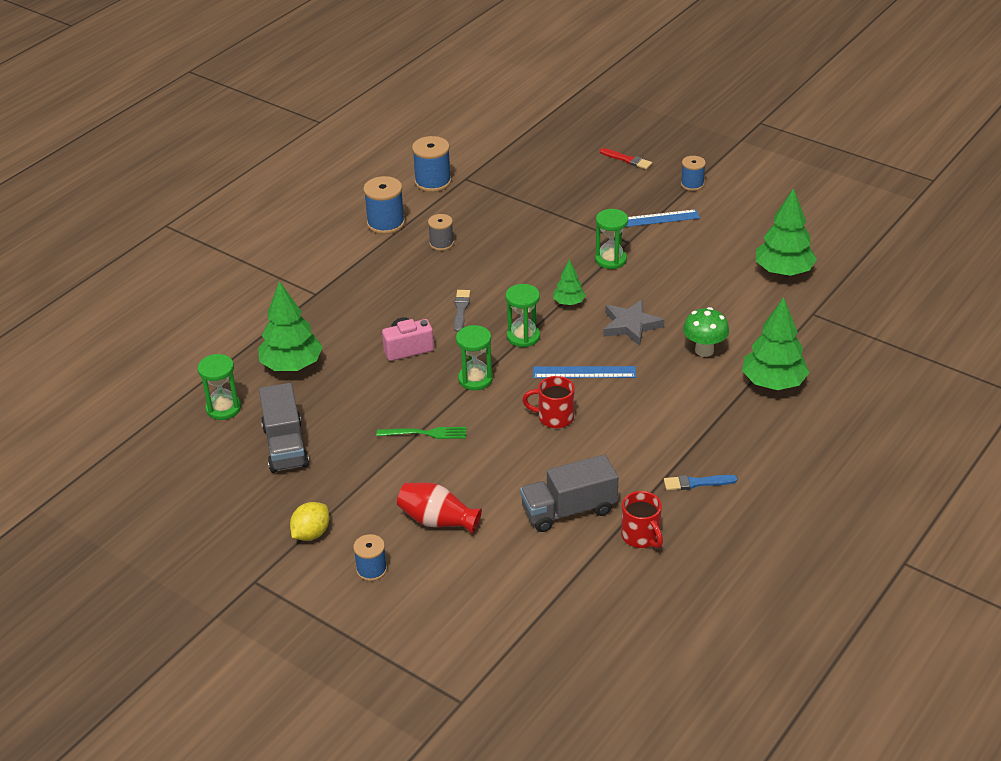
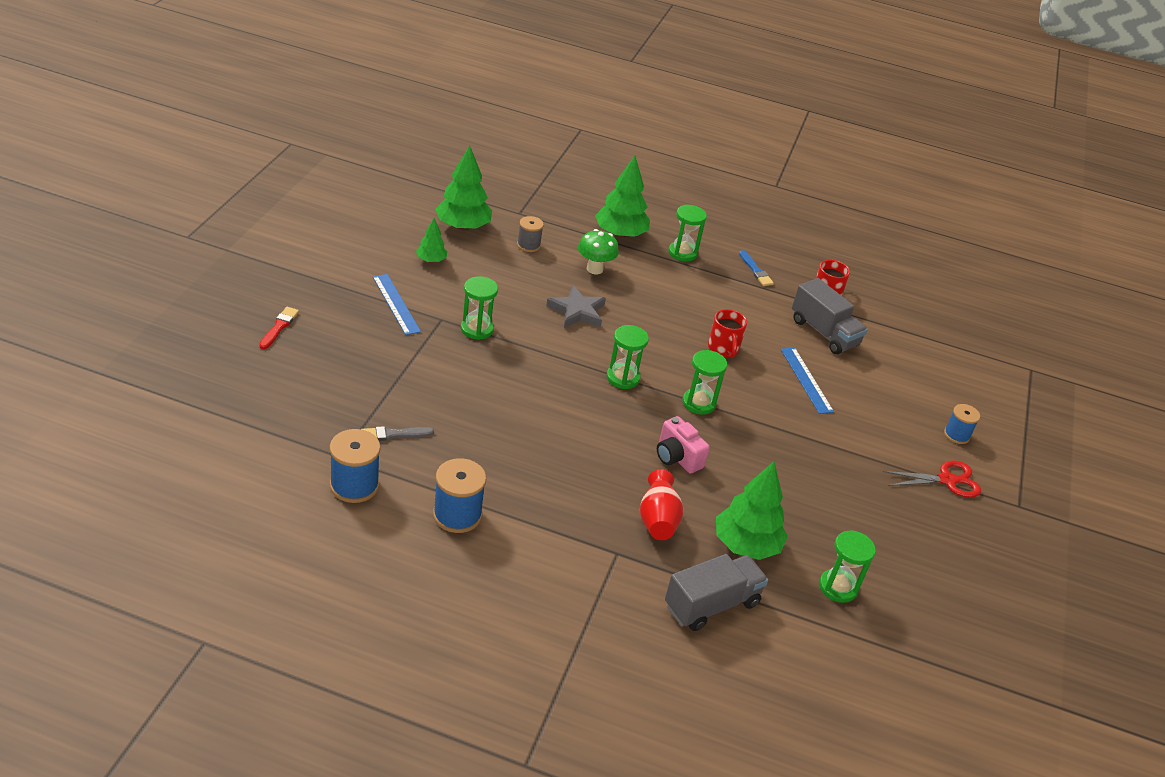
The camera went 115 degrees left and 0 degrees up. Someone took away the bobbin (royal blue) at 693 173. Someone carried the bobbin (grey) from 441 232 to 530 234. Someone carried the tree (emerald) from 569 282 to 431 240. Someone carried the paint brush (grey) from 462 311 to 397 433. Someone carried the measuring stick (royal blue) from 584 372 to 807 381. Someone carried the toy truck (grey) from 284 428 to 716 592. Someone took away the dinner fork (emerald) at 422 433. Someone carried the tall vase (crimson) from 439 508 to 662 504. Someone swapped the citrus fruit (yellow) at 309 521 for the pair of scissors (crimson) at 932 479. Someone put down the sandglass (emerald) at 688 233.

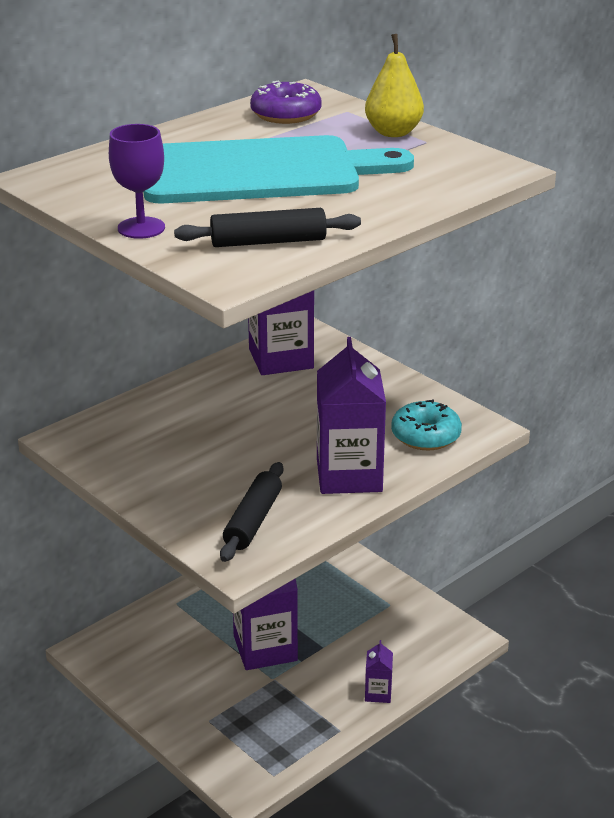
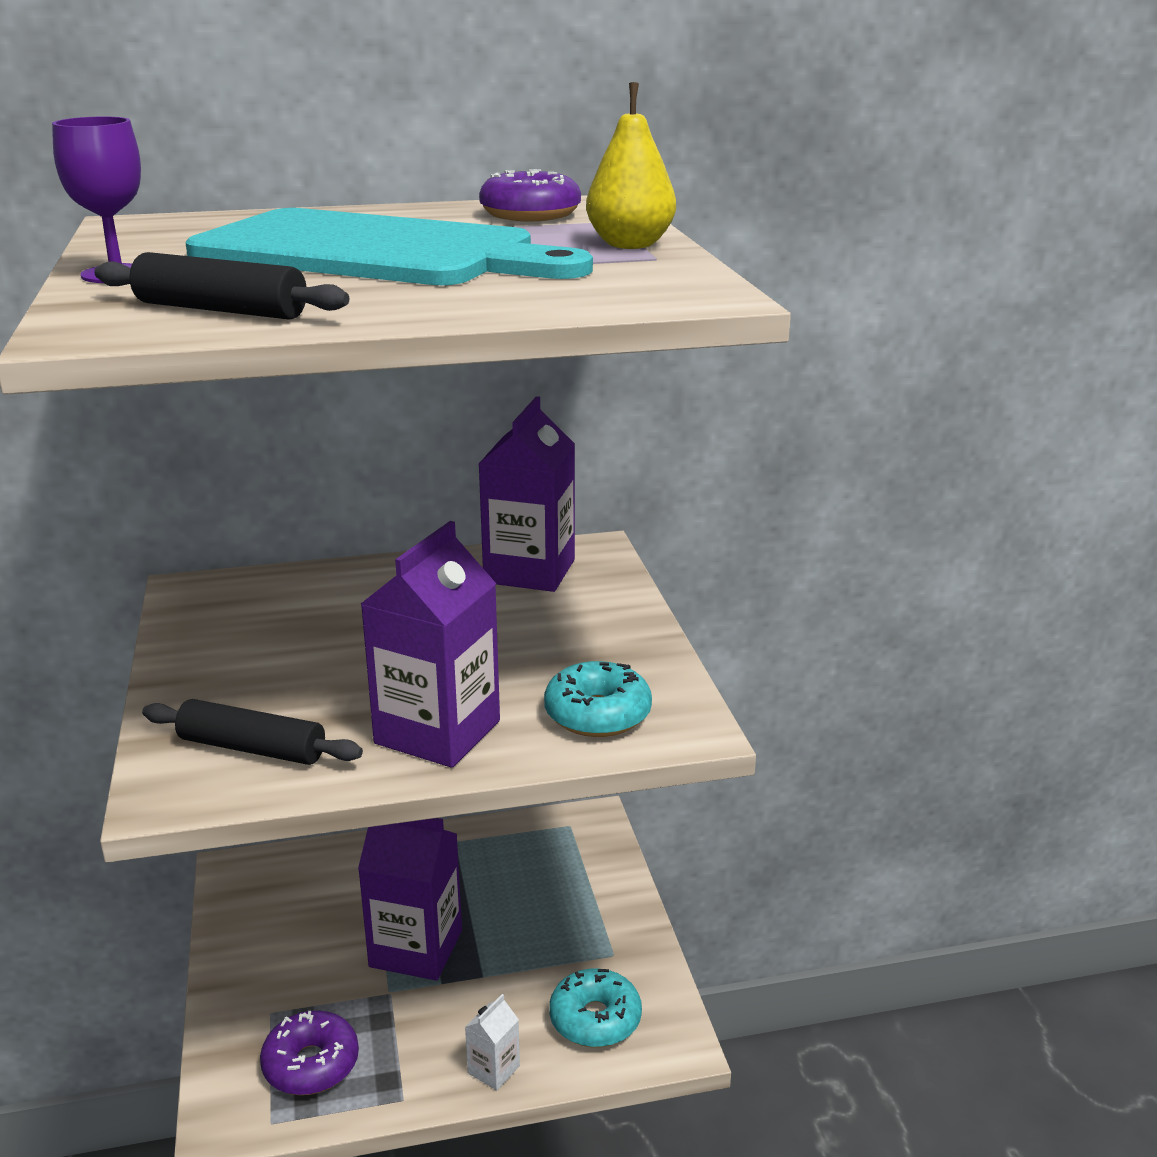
The camera went 30 degrees right and 5 degrees down. Someone rotated the pastry roller (black) at 251 512 by 60 degrees clockwise. Someone repainted the juice carton (royal purple) at 379 671, which became the juice carton (snow-white) at 492 1042. Someone put down the doughnut (aqua) at 595 1007. Someone put down the doughnut (royal purple) at 309 1052.

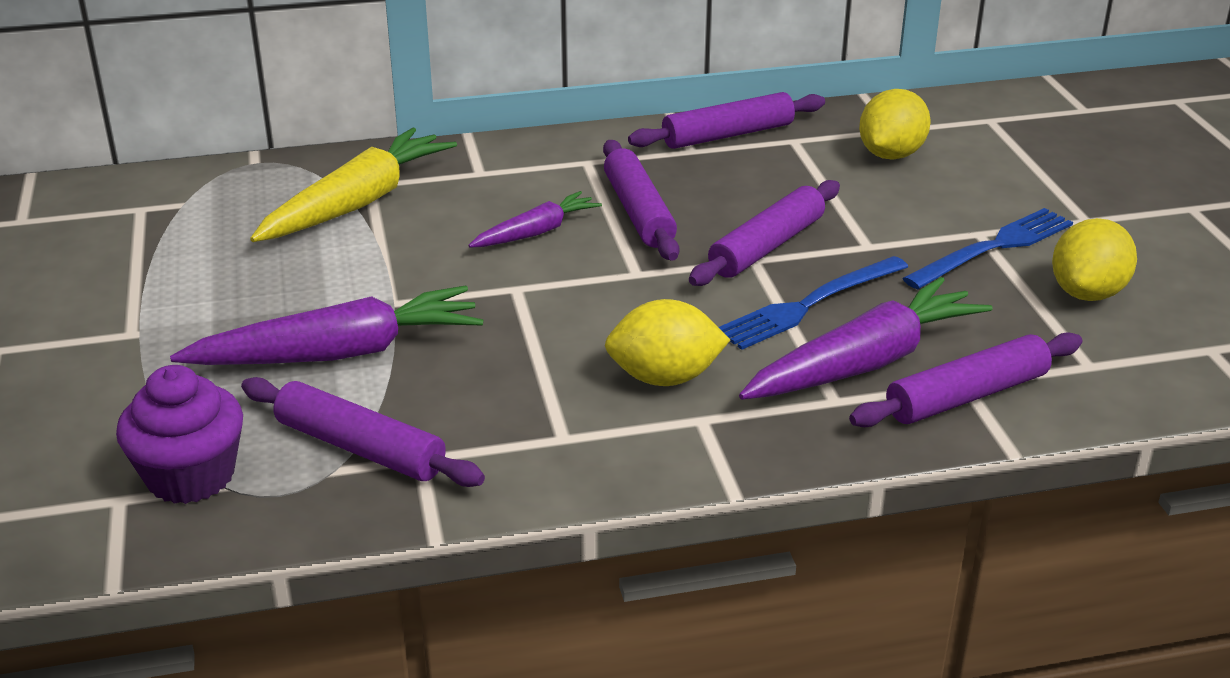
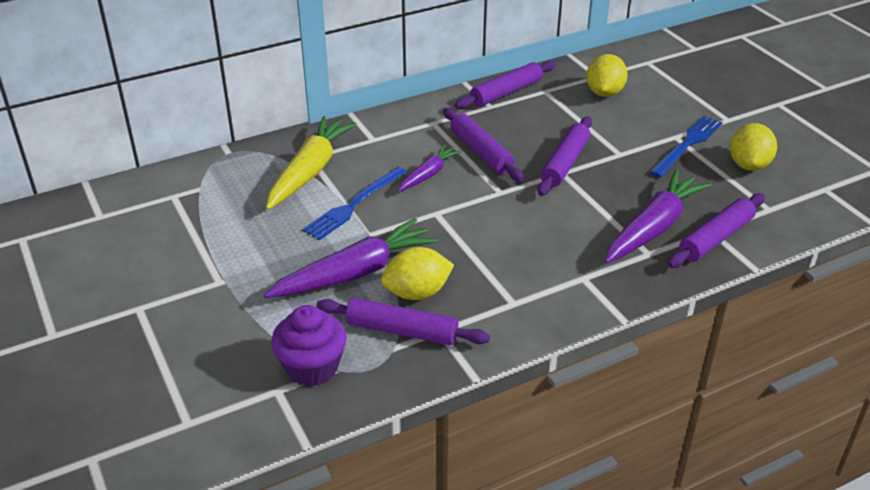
The camera went 15 degrees left and 5 degrees up. Someone carried the dinner fork (royal blue) from 813 303 to 354 203. Someone carried the citrus fruit (yellow) from 667 342 to 417 273.

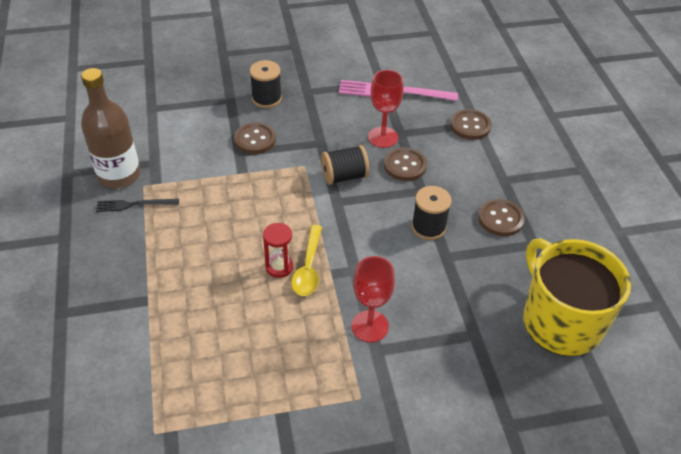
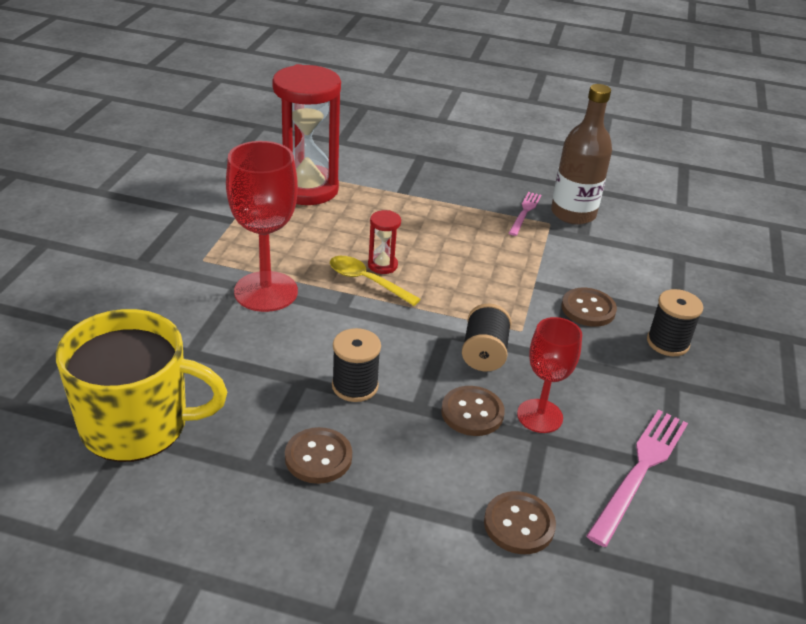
The camera went 115 degrees right and 10 degrees down. Someone repainted the dinner fork (black) at 137 205, which became the dinner fork (rose-pink) at 525 214. Someone scaled the wine glass (crimson) at 373 299 by 1.57. Someone put down the sandglass (crimson) at 306 134.

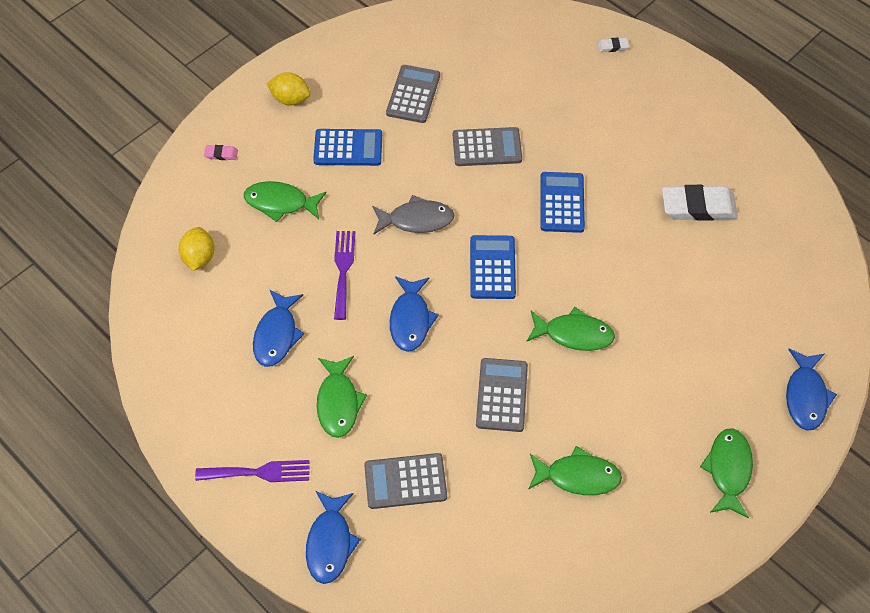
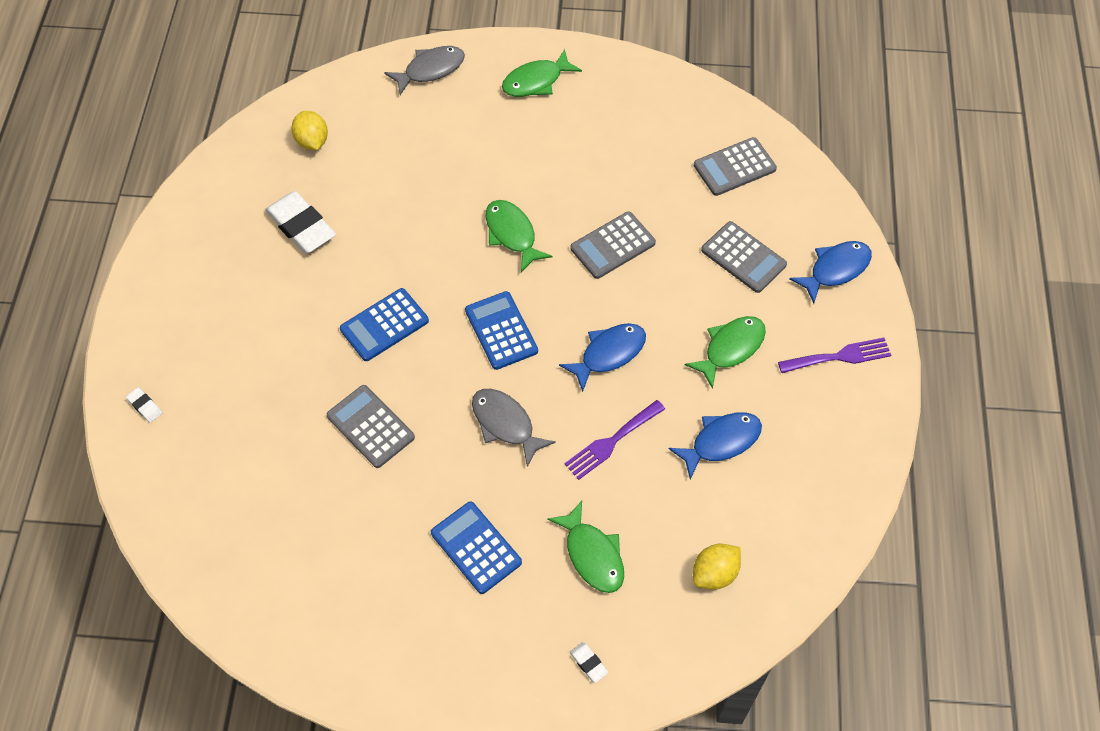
The camera went 130 degrees left and 0 degrees up. Someone carried the pocket calculator (grey) from 413 94 to 735 166. Someone carried the citrus fruit (yellow) from 288 88 to 309 130. Someone repainted the gum eraser (rose-pink) at 221 152, which became the gum eraser (snow-white) at 589 662. Someone rotated the pocket calculator (royal blue) at 493 267 by 105 degrees clockwise. Someone repainted the fish figure (royal blue) at 811 390, which became the fish figure (grey) at 424 70. Someone took away the fish figure (emerald) at 575 470. Someone rotated the dinner fork (royal purple) at 252 471 by 120 degrees clockwise.

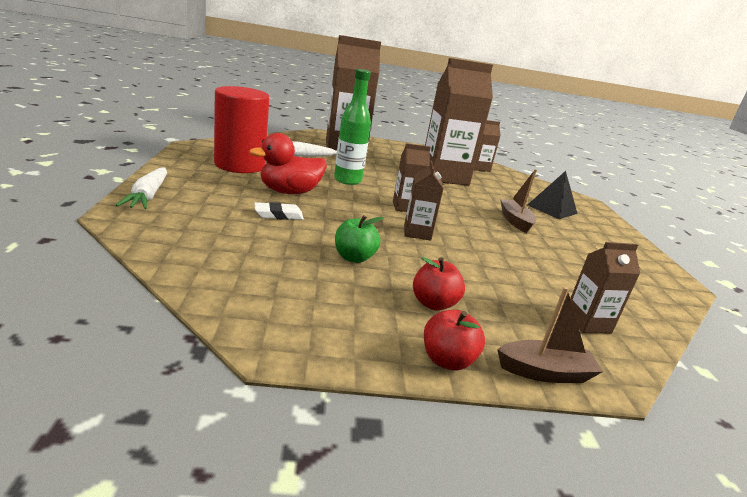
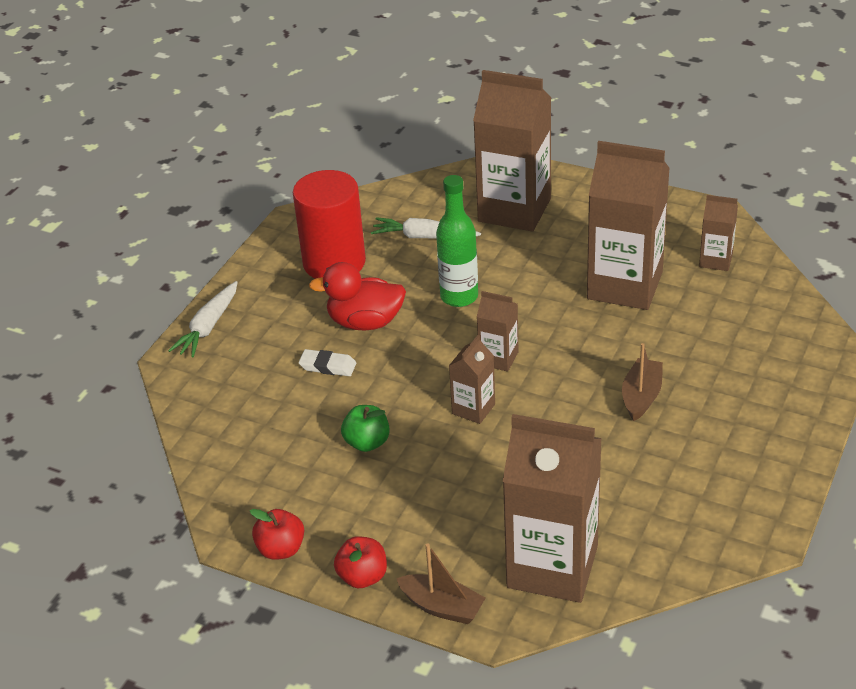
The camera went 35 degrees right and 15 degrees up. Someone took away the solid pyramid (black) at 552 195. Someone scaled the juice carton (dark brown) at 605 287 by 2.11. Someone carried the toy apple (crimson) from 439 284 to 277 534.

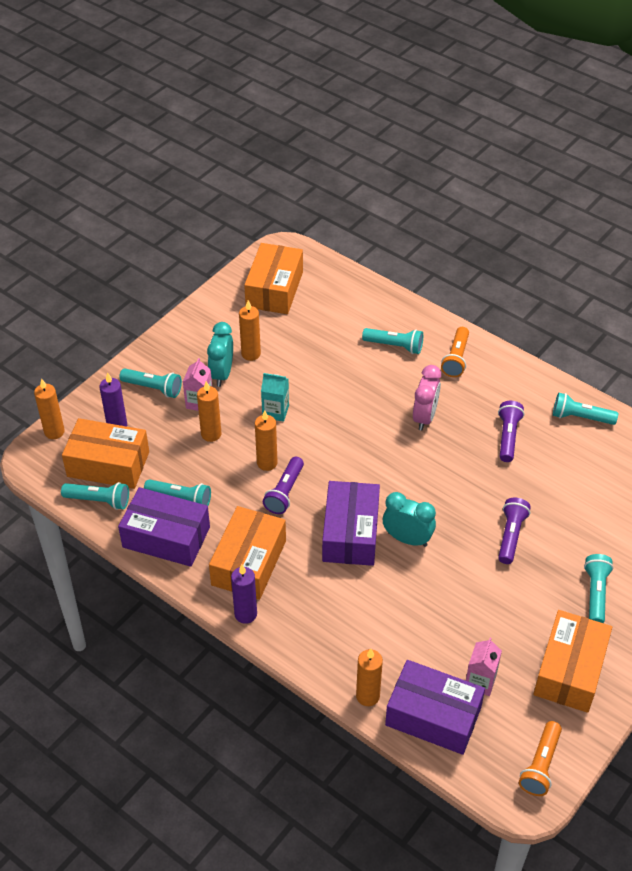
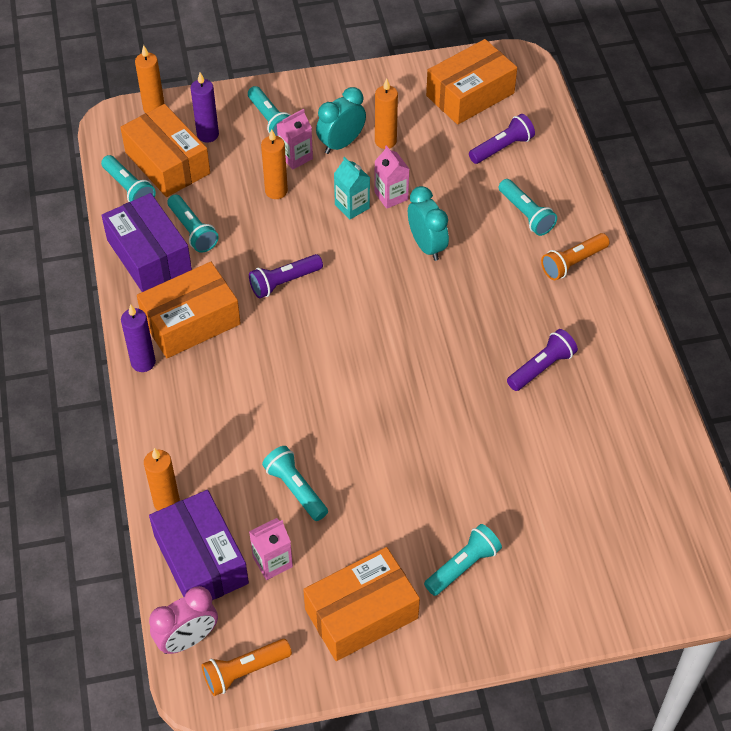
The camera went 40 degrees right and 5 degrees up. Someone carried the alarm clock (rose-pink) from 427 398 to 183 620. Someone carried the pocket torch (aqua) from 585 409 to 295 483. Someone took away the candle (bright orange) at 266 440. Someone took away the parcel (royal purple) at 351 523. Someone carried the alarm clock (aqua) from 409 519 to 428 223. Someone carried the pocket torch (royal purple) from 514 531 to 502 139. Someone put down the juice carton (rose-pink) at 391 177.

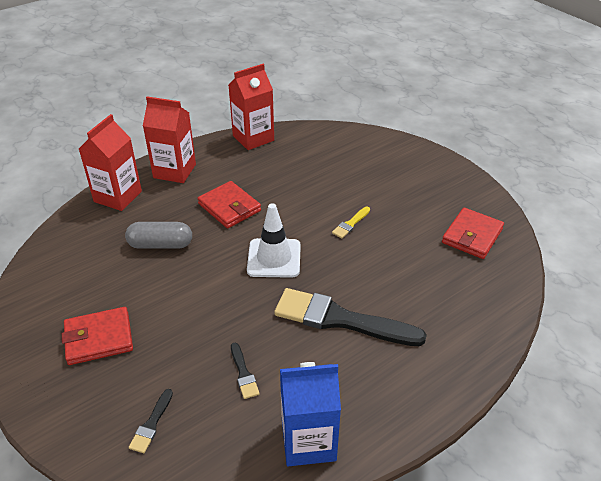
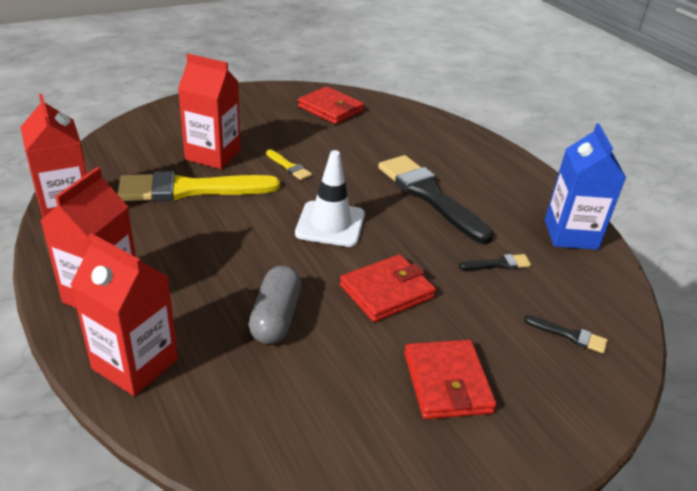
The camera went 85 degrees left and 5 degrees down. Someone carried the billfold (crimson) from 229 204 to 388 288. Someone rotated the paint brush (black) at 350 317 by 120 degrees clockwise. Someone put down the juice carton (crimson) at 209 111. Someone put down the paint brush (yellow) at 199 186.

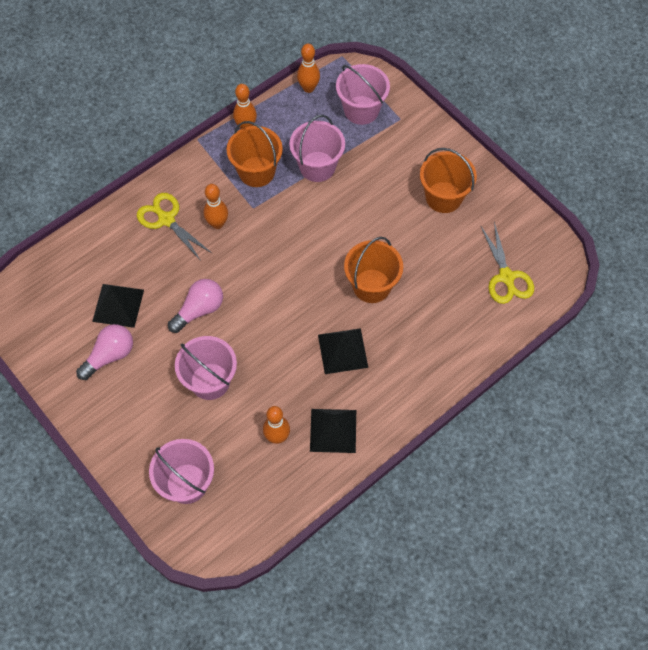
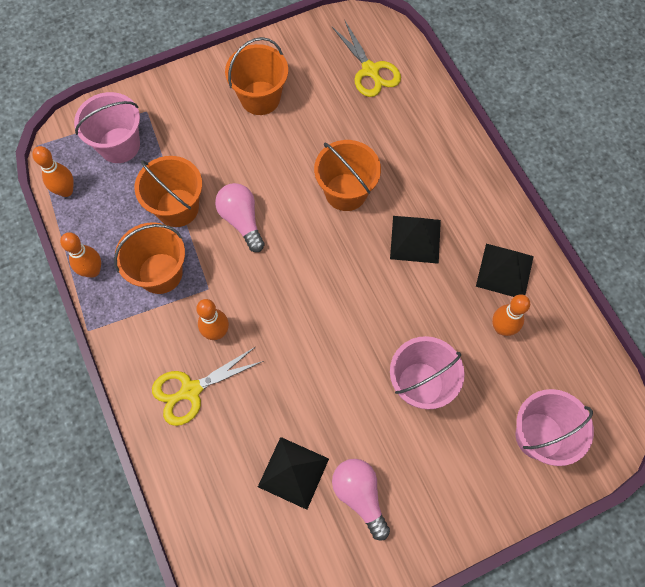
The camera went 75 degrees left and 5 degrees up. Someone repainted the sand bucket (rose-pink) at 317 148, which became the sand bucket (bright orange) at 168 191. Someone rotated the pair of scissors (yellow) at 507 263 by 60 degrees clockwise. Someone carried the lightbulb (rose-pink) from 195 306 to 240 217.

